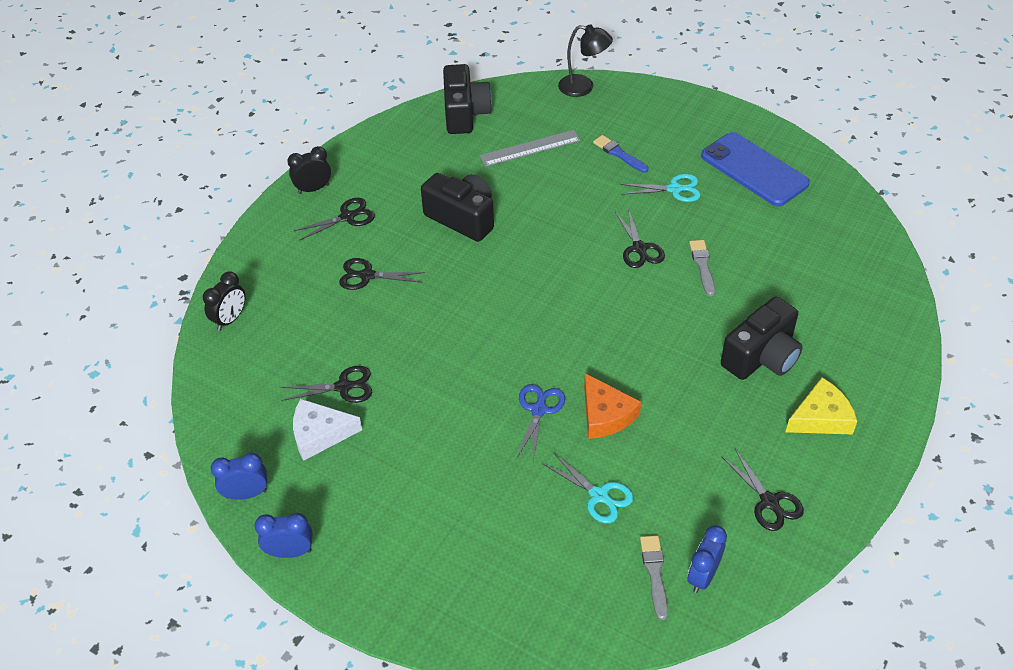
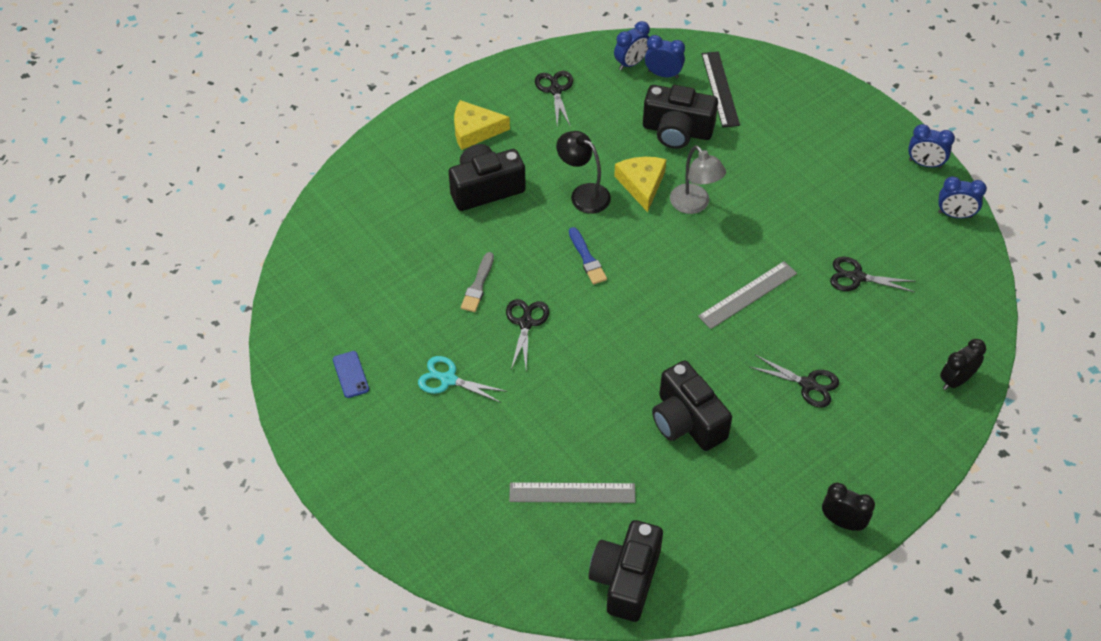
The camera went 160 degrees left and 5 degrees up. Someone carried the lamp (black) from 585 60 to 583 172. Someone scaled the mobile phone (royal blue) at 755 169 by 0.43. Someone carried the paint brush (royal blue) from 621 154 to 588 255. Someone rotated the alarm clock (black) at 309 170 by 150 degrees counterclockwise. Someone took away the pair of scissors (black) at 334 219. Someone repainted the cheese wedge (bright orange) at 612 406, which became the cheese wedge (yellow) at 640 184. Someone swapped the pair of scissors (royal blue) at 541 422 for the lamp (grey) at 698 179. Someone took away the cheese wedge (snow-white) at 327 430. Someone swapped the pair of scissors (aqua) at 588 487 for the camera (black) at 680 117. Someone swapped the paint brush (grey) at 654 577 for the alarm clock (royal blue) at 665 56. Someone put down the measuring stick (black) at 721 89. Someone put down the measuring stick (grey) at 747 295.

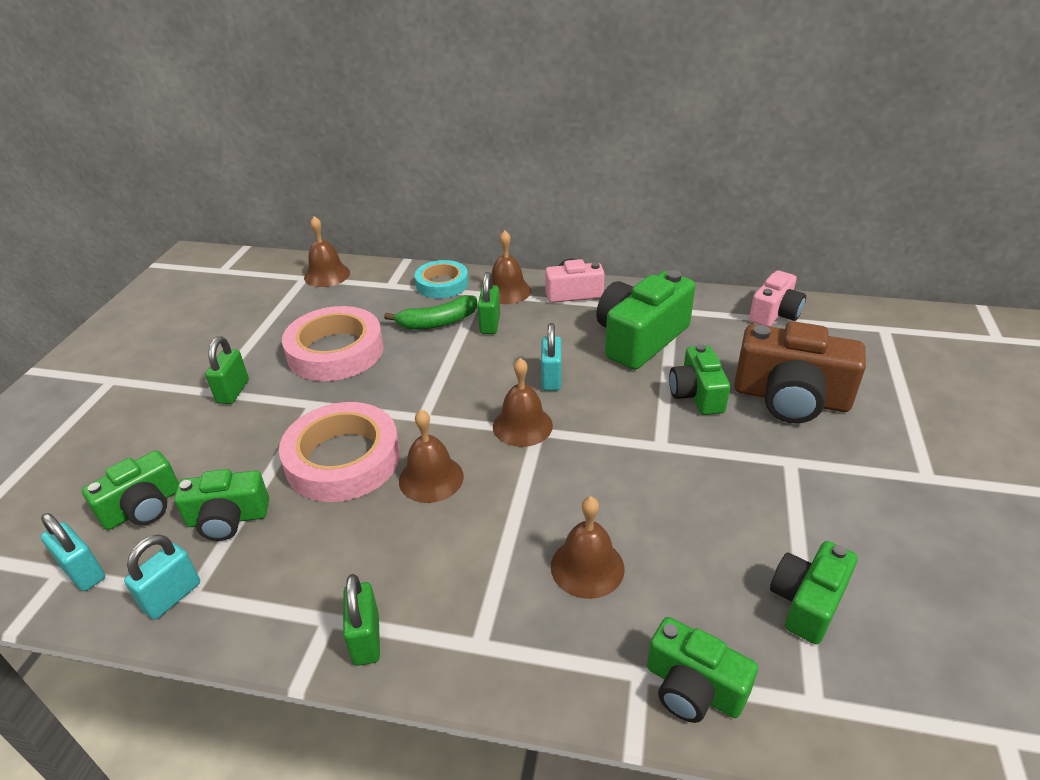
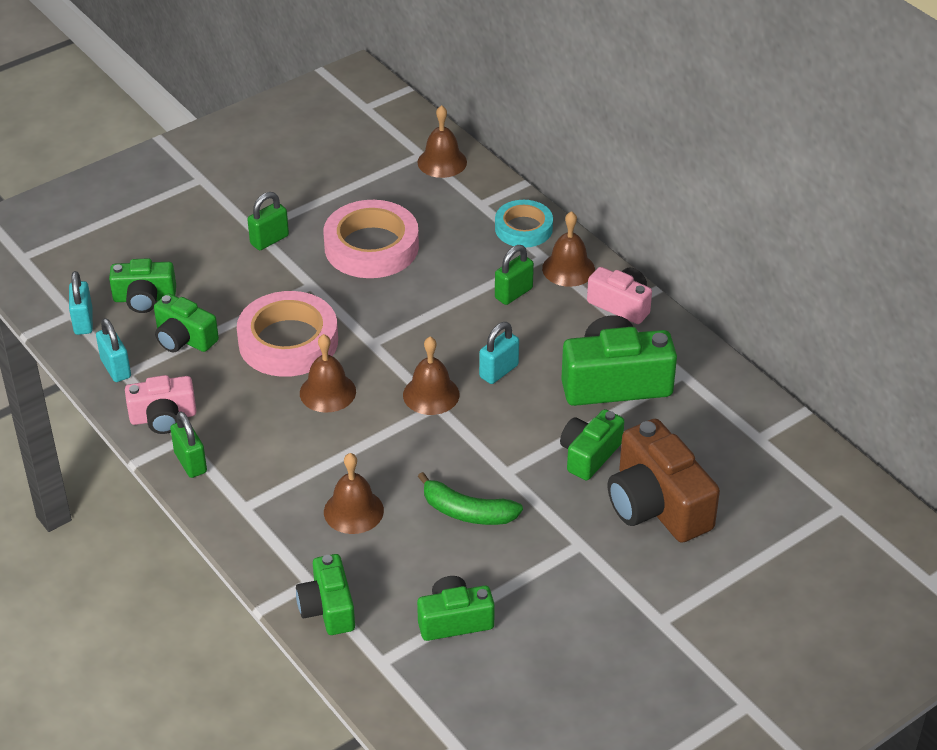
The camera went 40 degrees right and 5 degrees up. Someone carried the camera (rose-pink) from 777 298 to 161 404. Someone carried the banana fruit (emerald) from 430 312 to 470 498. Someone rotated the lock (aqua) at 162 577 by 75 degrees clockwise. Someone rotated the lock (emerald) at 361 620 by 60 degrees counterclockwise.

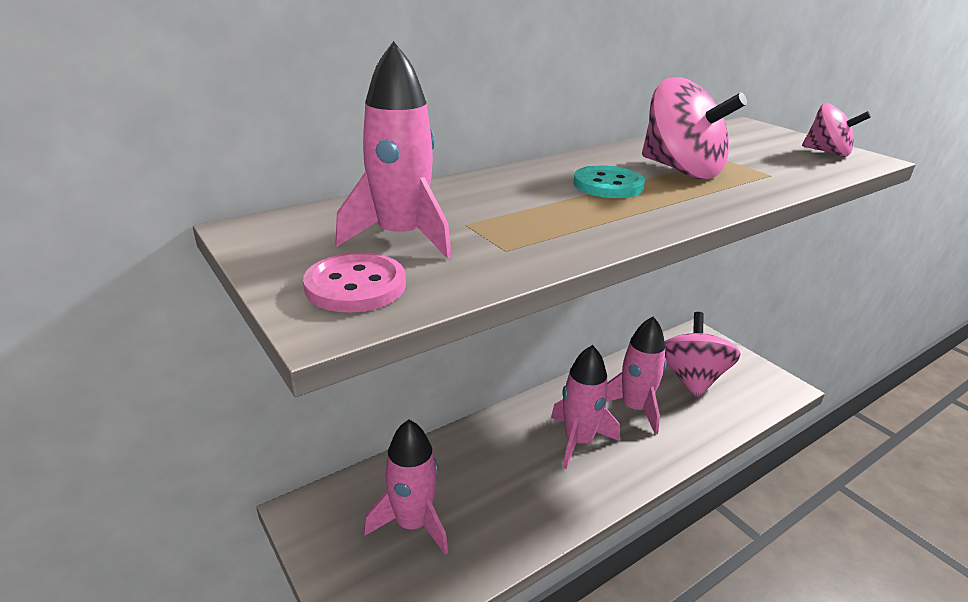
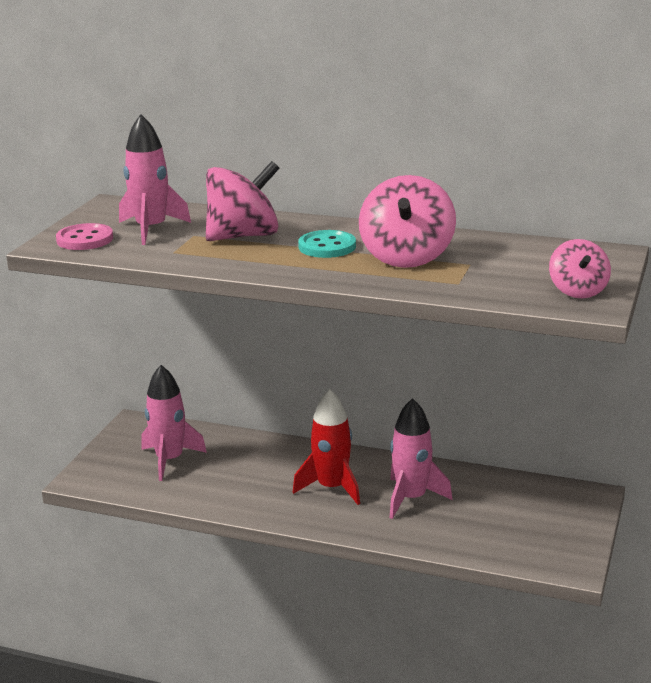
The camera went 55 degrees right and 5 degrees down. Someone carried the whirligig (rose-pink) from 703 355 to 243 201. Someone repainted the rocket (rose-pink) at 585 407, which became the rocket (crimson) at 326 447.

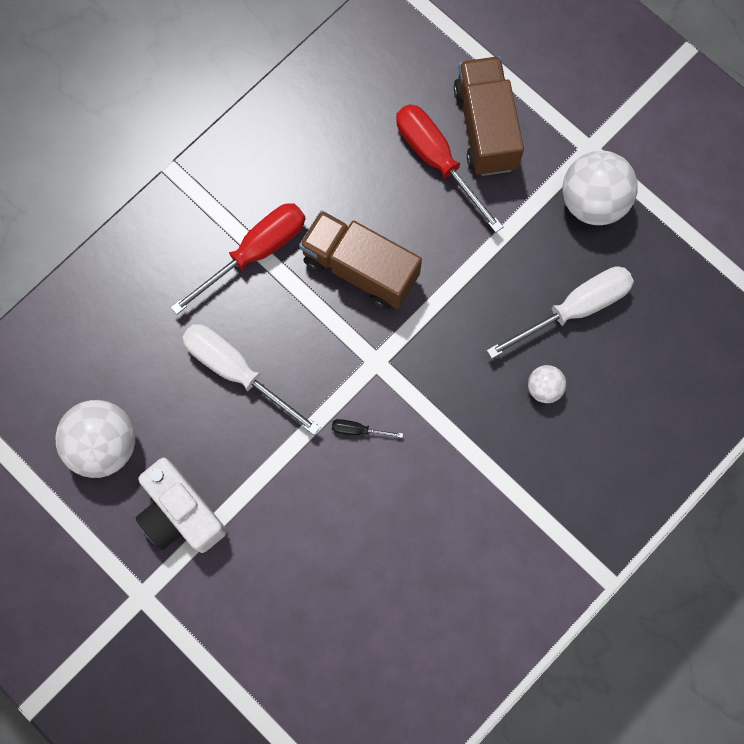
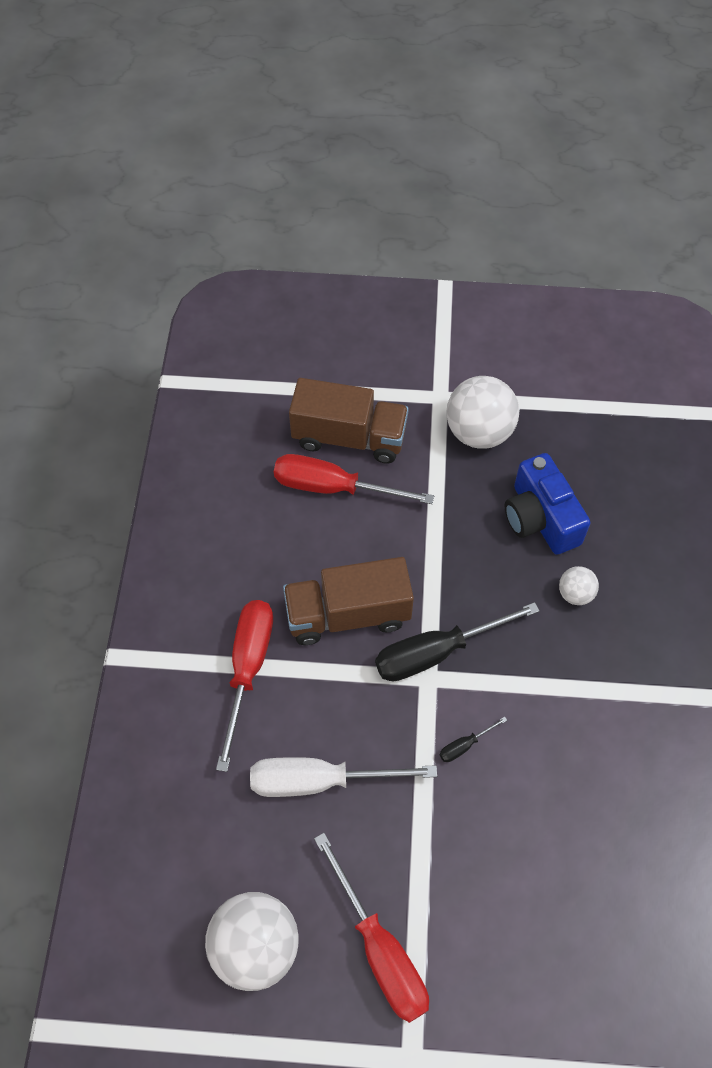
The camera went 40 degrees left and 15 degrees down. Someone rotated the toy truck (dark brown) at 489 116 by 150 degrees clockwise. Someone swapped the hand screwdriver (snow-white) at 560 313 for the camera (royal blue) at 547 504. Someone swapped the camera (snow-white) at 181 505 for the hand screwdriver (crimson) at 371 928. Someone put down the hand screwdriver (black) at 457 641.

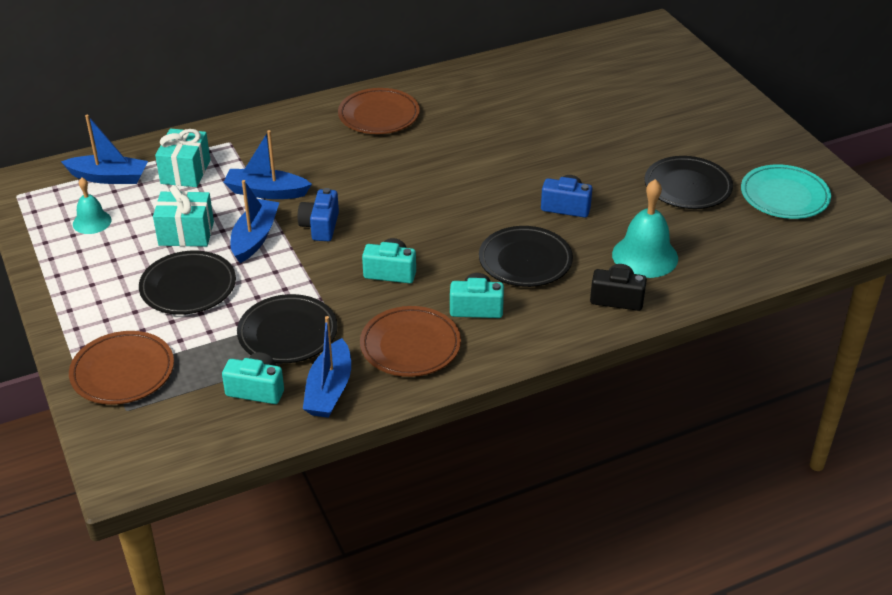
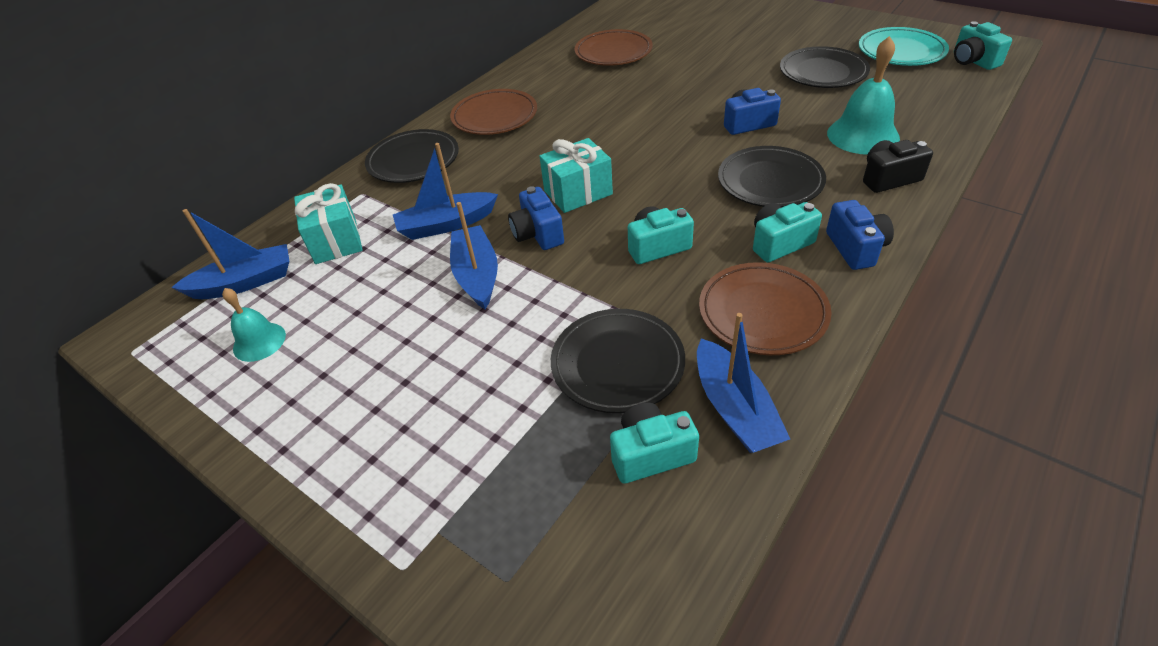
The camera went 25 degrees left and 5 degrees up. Someone carried the gift (aqua) from 183 215 to 576 175. Someone carried the dinner plate (black) from 187 282 to 412 156. Someone carried the dinner plate (dark brown) from 121 368 to 613 47. Someone put down the camera (aqua) at 983 45. Someone put down the camera (royal blue) at 860 235.

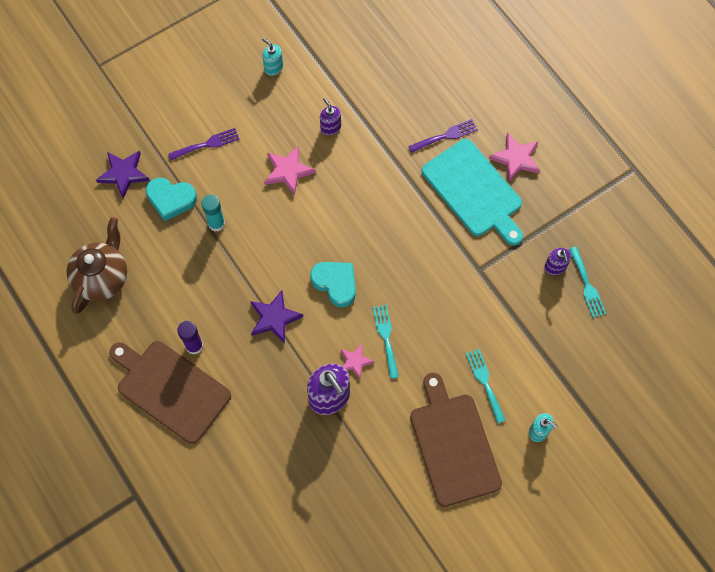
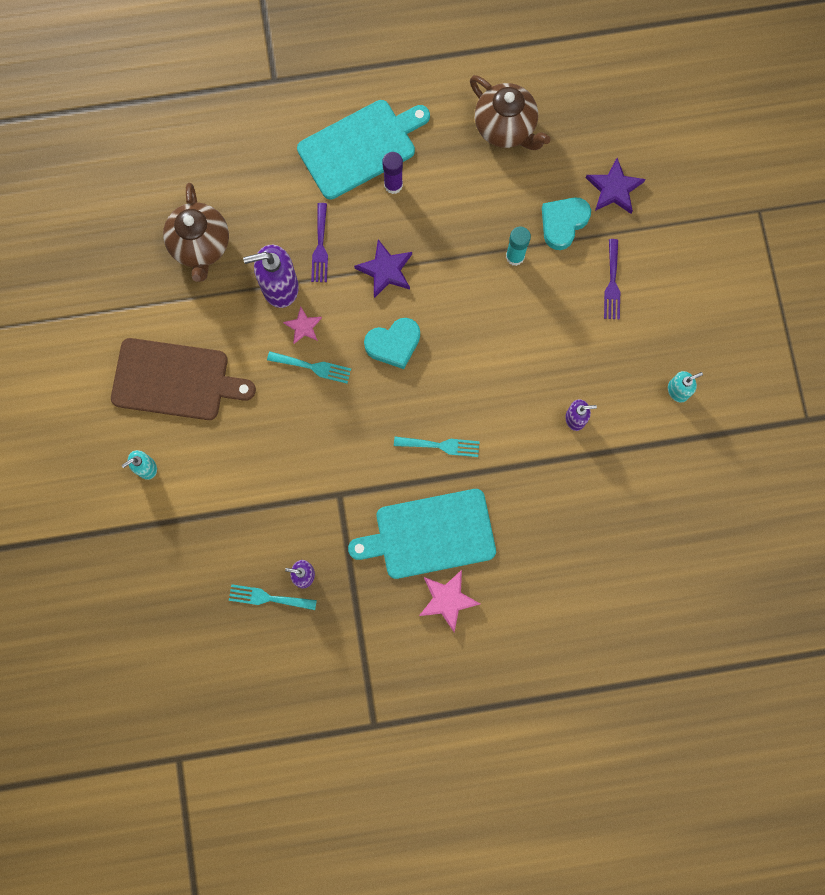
The camera went 115 degrees right and 10 degrees up. Someone carried the dinner fork (royal purple) from 443 136 to 319 242. Someone took away the star (rose-pink) at 290 170. Someone repainted the cutting board (dark brown) at 170 392, which became the cutting board (aqua) at 363 150. Someone carried the dinner fork (aqua) from 486 386 to 437 447. Someone put down the teapot (dark brown) at 196 232.

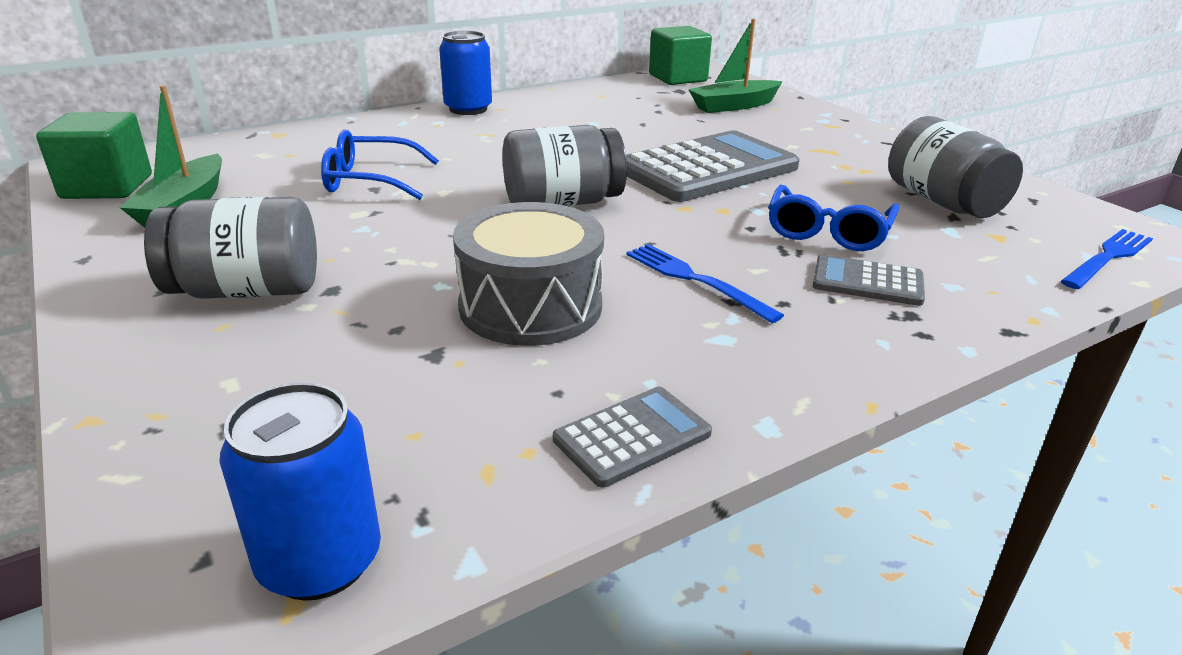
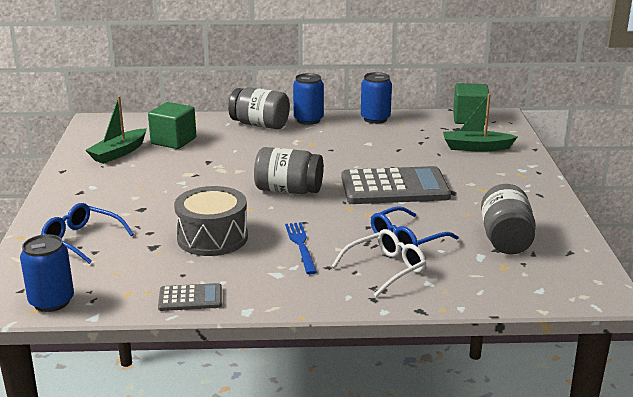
The camera went 30 degrees right and 5 degrees down. Someone carried the solid cube (emerald) from 94 155 to 172 125. Someone carried the glasses (royal blue) from 380 165 to 87 233. Someone carried the jar (grey) from 230 248 to 259 108. Someone took away the dinner fork (royal blue) at 1107 259. Someone swapped the pocket calculator (grey) at 869 280 for the glasses (snow-white) at 379 263. Someone put down the can (royal blue) at 376 98.

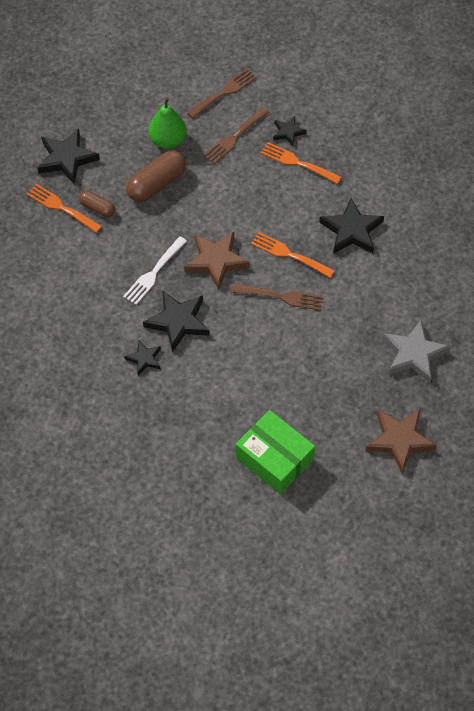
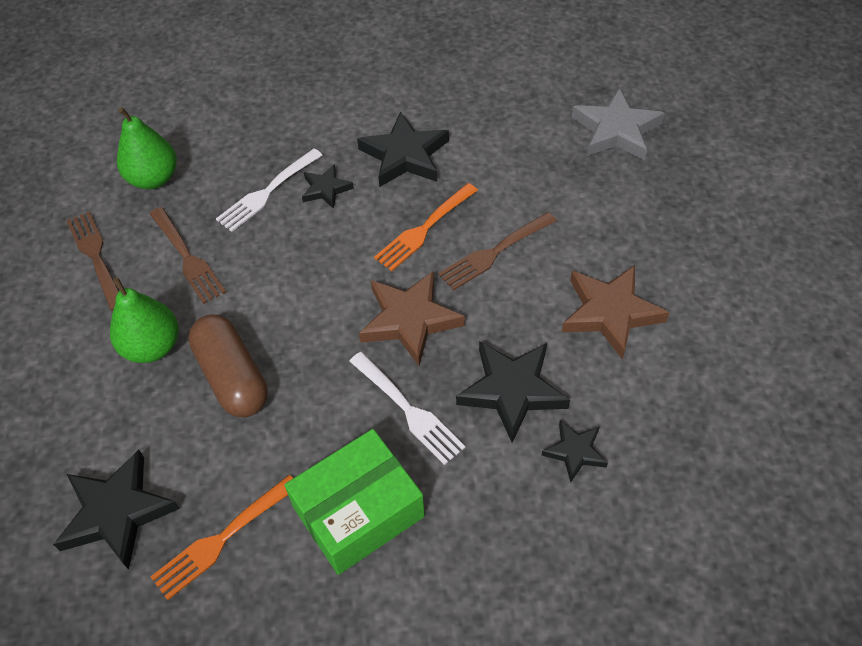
The camera went 75 degrees left and 5 degrees down. Someone carried the star (black) from 290 131 to 328 186. Someone repainted the dinner fork (bright orange) at 301 163, which became the dinner fork (snow-white) at 269 190. Someone took away the pill shape (dark brown) at 97 204. Someone rotated the dinner fork (dark brown) at 277 297 by 150 degrees counterclockwise. Someone carried the parcel (emerald) from 275 452 to 355 502. Someone carried the star (dark brown) from 401 441 to 616 312. Someone put down the toy pear (emerald) at 147 148.

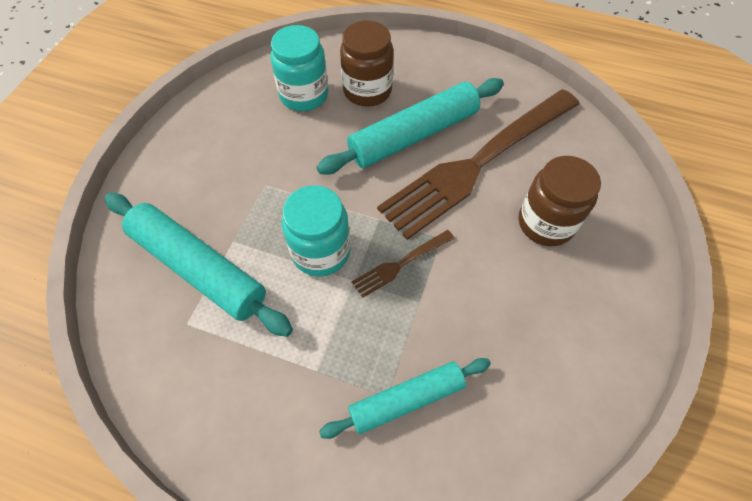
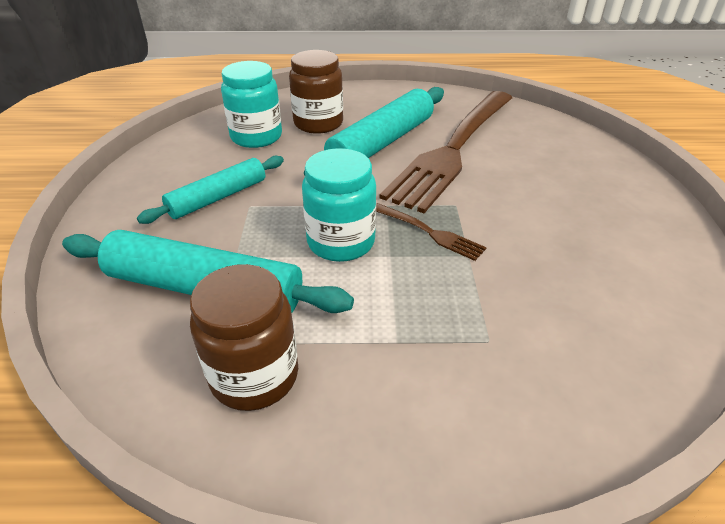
The camera went 20 degrees left and 20 degrees down. Someone carried the jar (dark brown) from 560 201 to 244 337. Someone rotated the dinner fork (dark brown) at 403 264 by 90 degrees counterclockwise. Someone carried the pastry roller (aqua) from 405 398 to 210 190.

